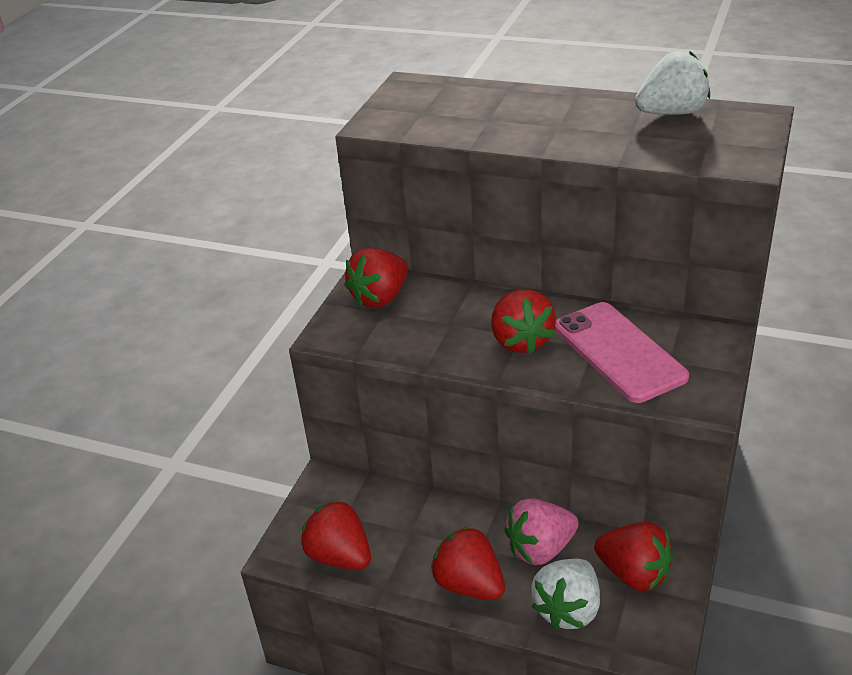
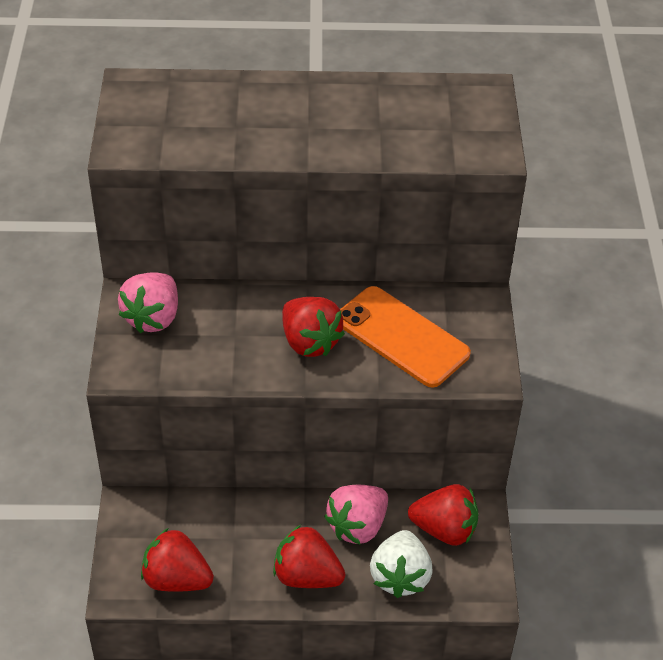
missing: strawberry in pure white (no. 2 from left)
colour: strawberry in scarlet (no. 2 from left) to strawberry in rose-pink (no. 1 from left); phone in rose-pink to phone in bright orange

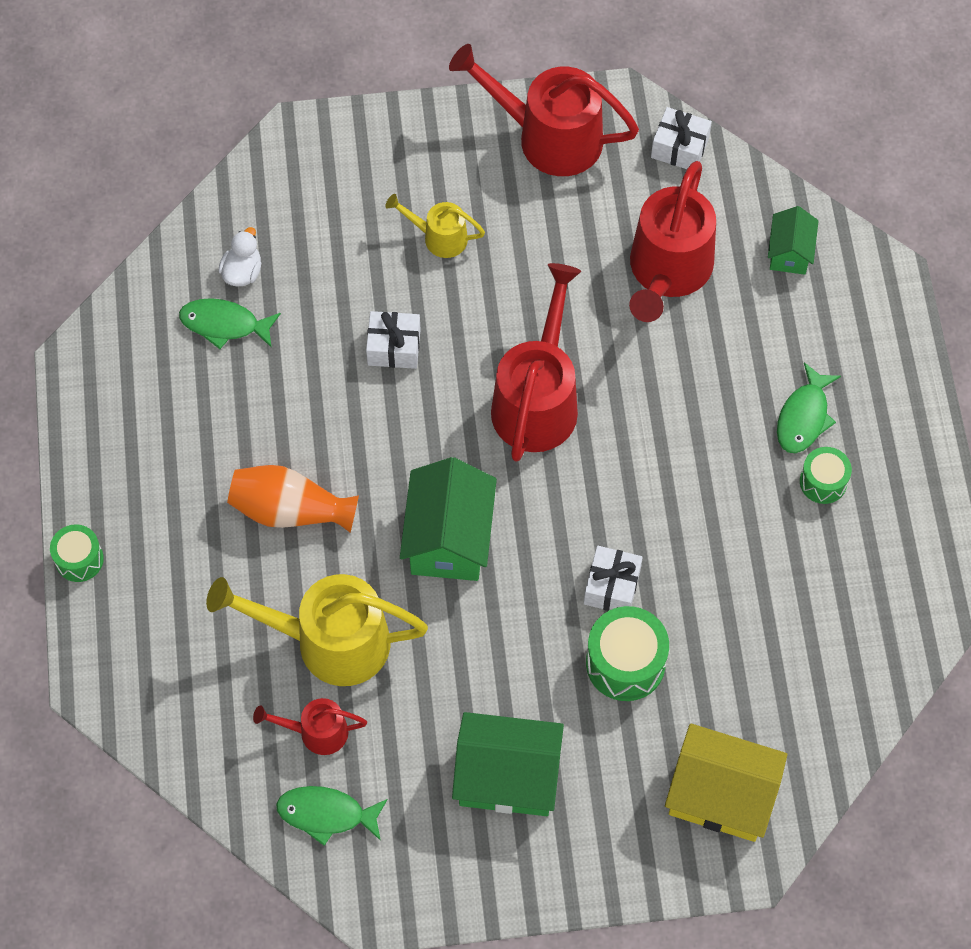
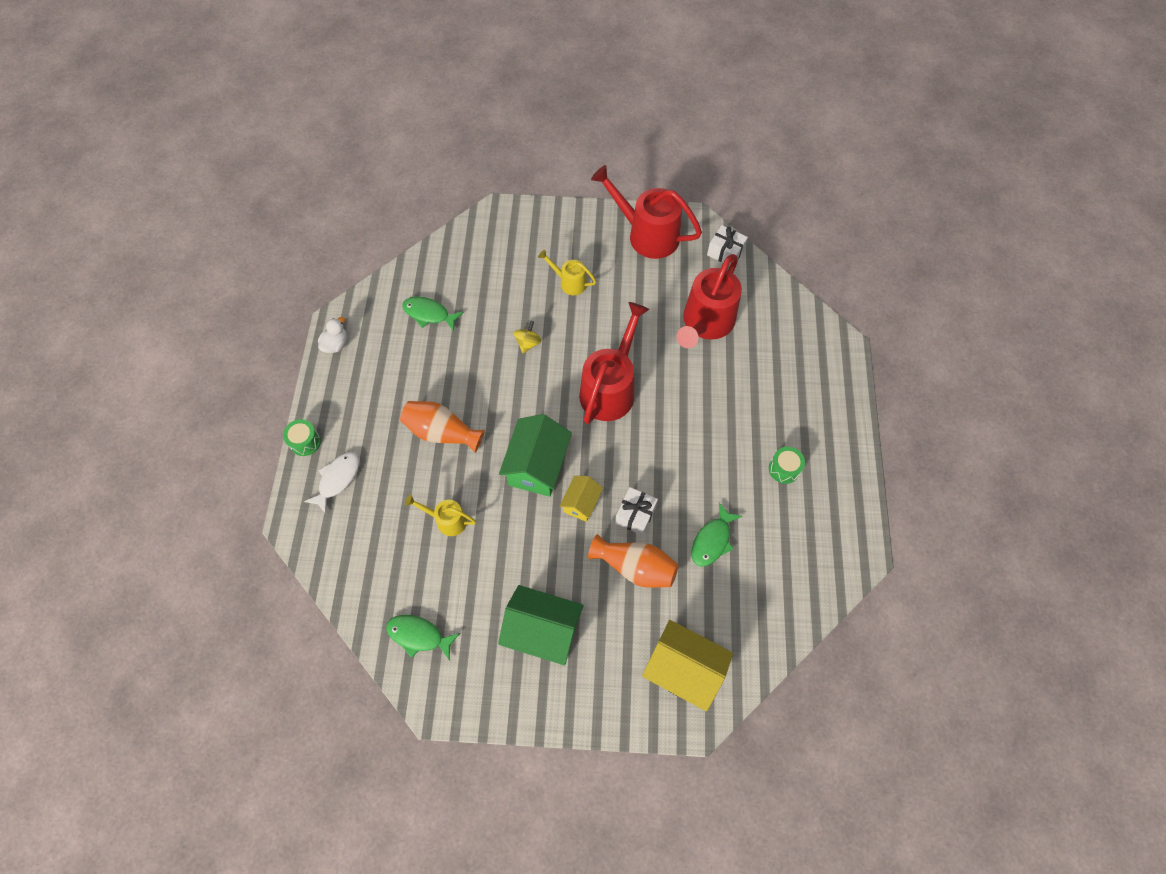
missing: watering pot in scarlet (no. 1 from left); toy house in green (no. 3 from left)
appeared: fish figure in pure white; toy house in yellow (no. 1 from left)
relocated: rubber duck in pure white; fish figure in green (no. 3 from left)
exchanged: present in pure white (no. 1 from left) to whirligig in yellow; drum in green (no. 2 from left) to tall vase in bright orange (no. 2 from left)
size: watering pot in yellow (no. 1 from left) x0.51

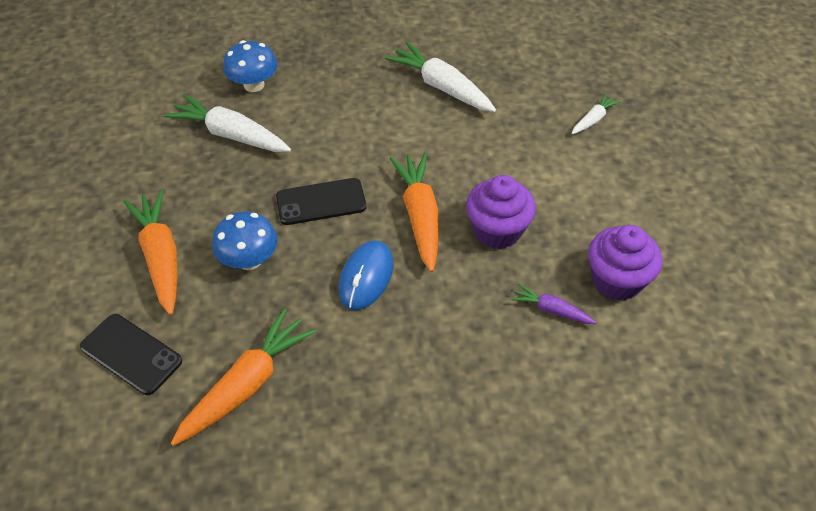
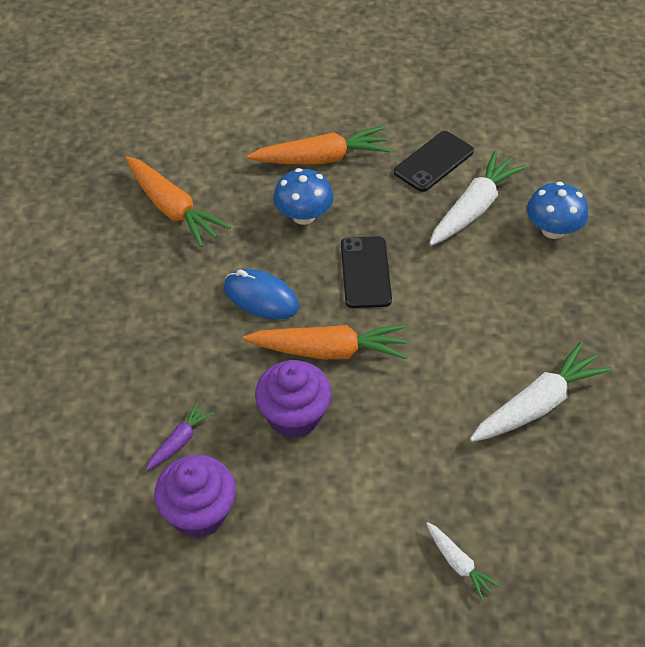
relocated: phone in black (no. 1 from left in the first image) to phone in black (no. 2 from left)

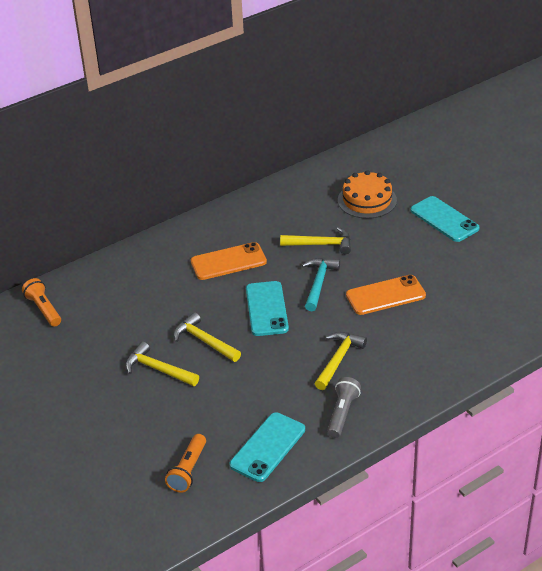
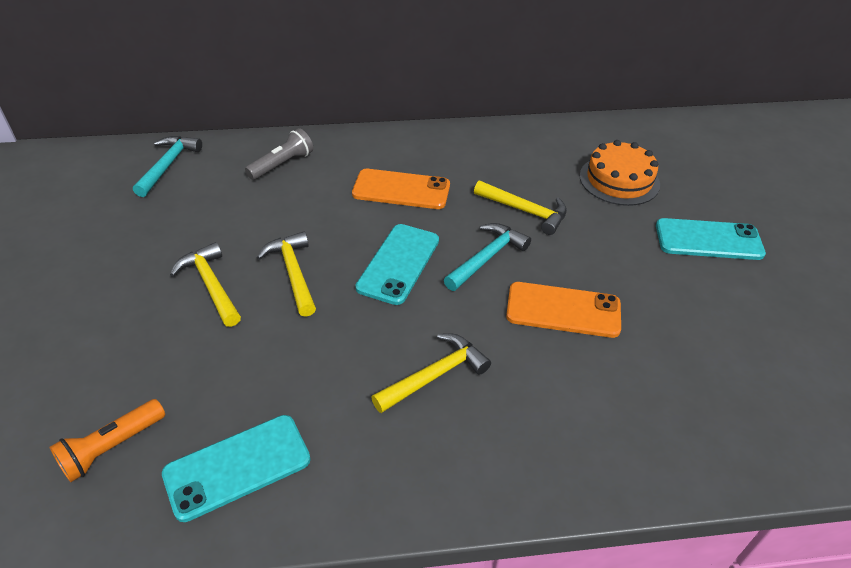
relocated: flashlight in grey
exchanged: flashlight in bright orange (no. 1 from left) to carpenter's hammer in aqua (no. 1 from left)
spun: phone in aqua (no. 3 from left) 75 degrees counterclockwise

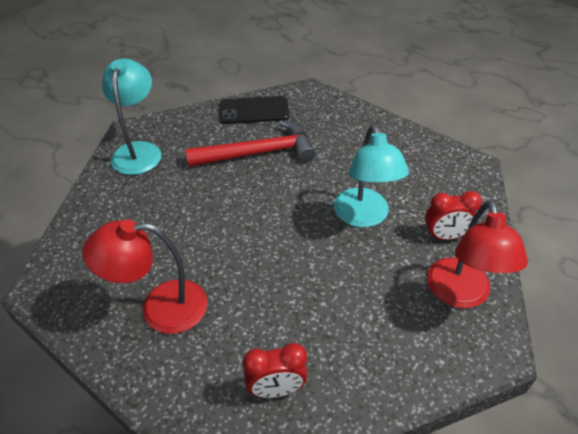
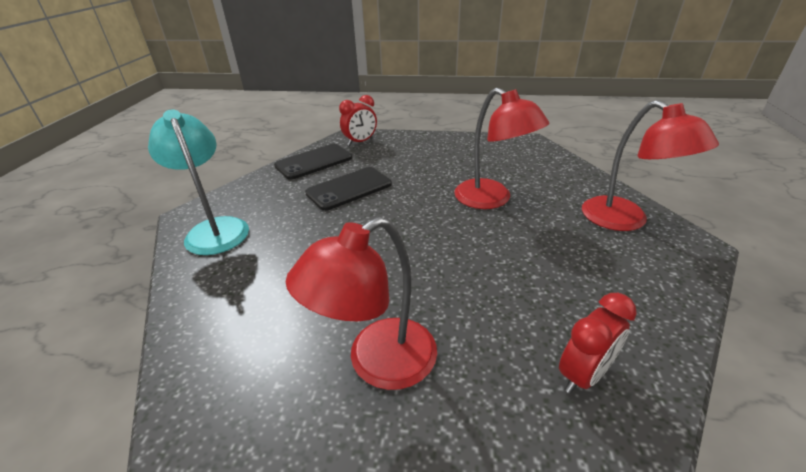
relocated: bedside clock in scarlet (no. 2 from left in the first image) to bedside clock in scarlet (no. 1 from left)
exchanged: carpenter's hammer in scarlet to phone in black (no. 2 from left)
colour: lamp in aqua (no. 2 from left) to lamp in scarlet (no. 2 from left)

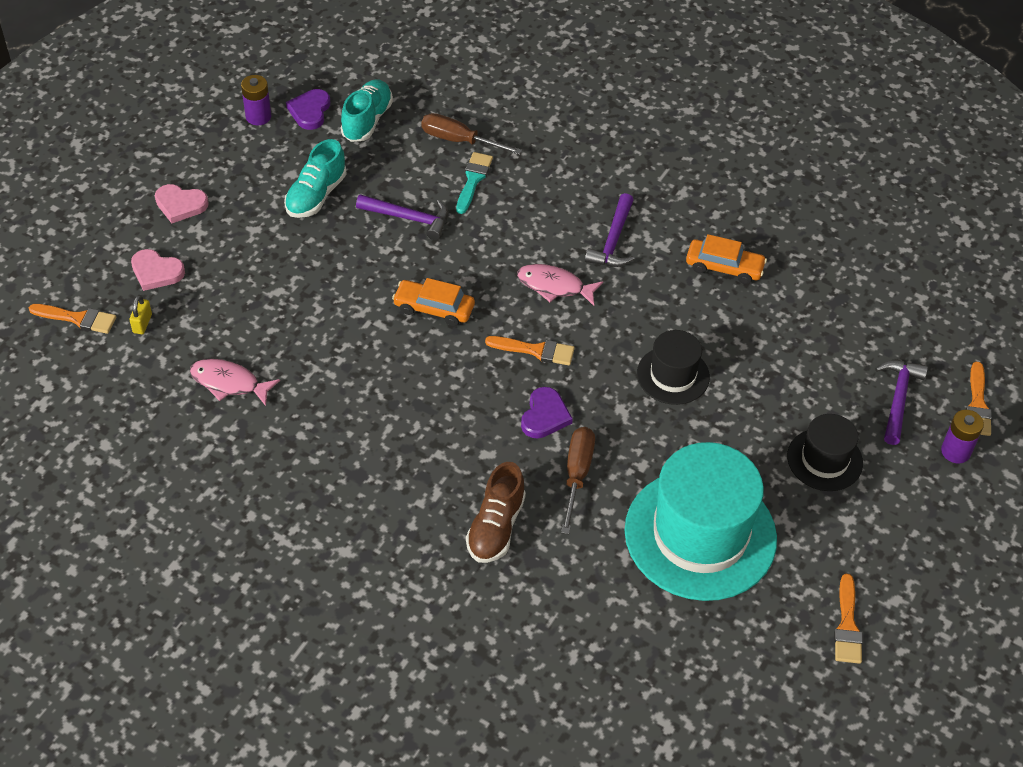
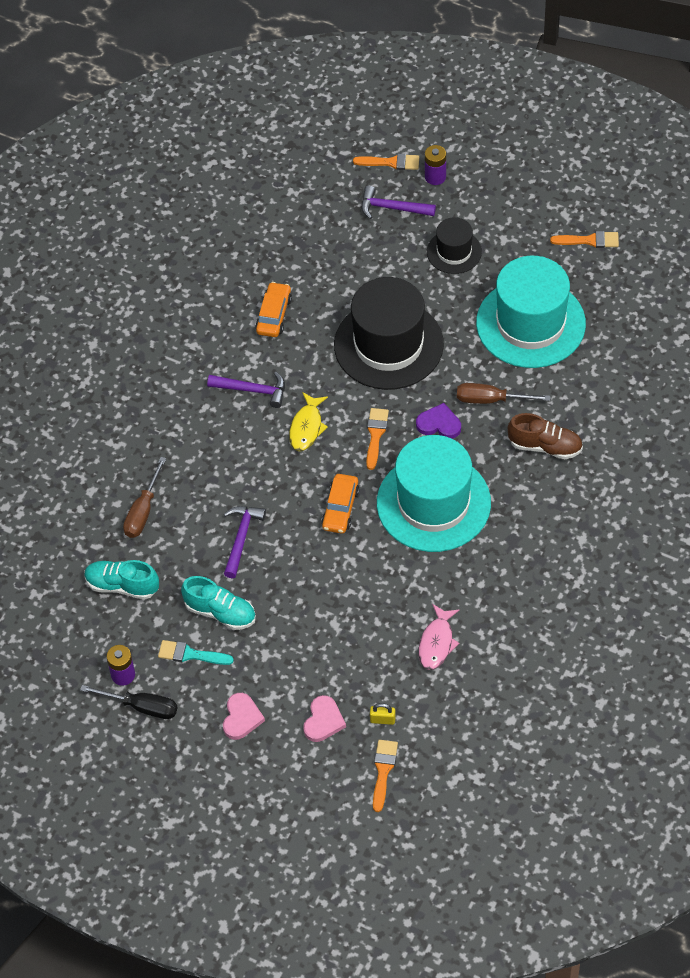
missing: heart shape in purple (no. 1 from left)
appeared: screwdriver in black; hat in aqua (no. 1 from left)
relocated: paint brush in aqua
colour: fish figure in rose-pink (no. 2 from left) to fish figure in yellow
size: hat in black (no. 1 from left) x1.94

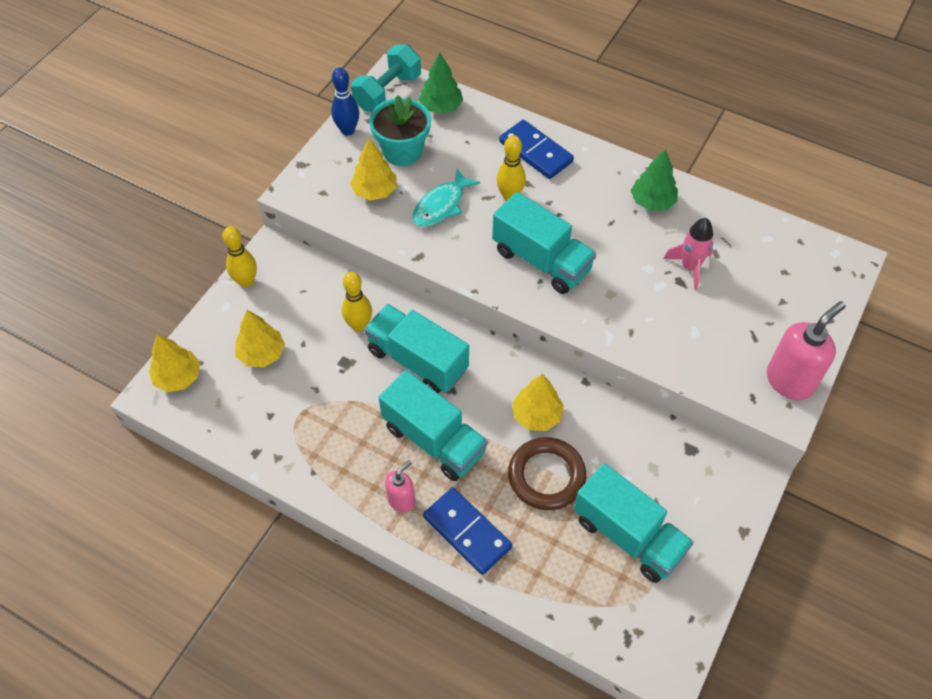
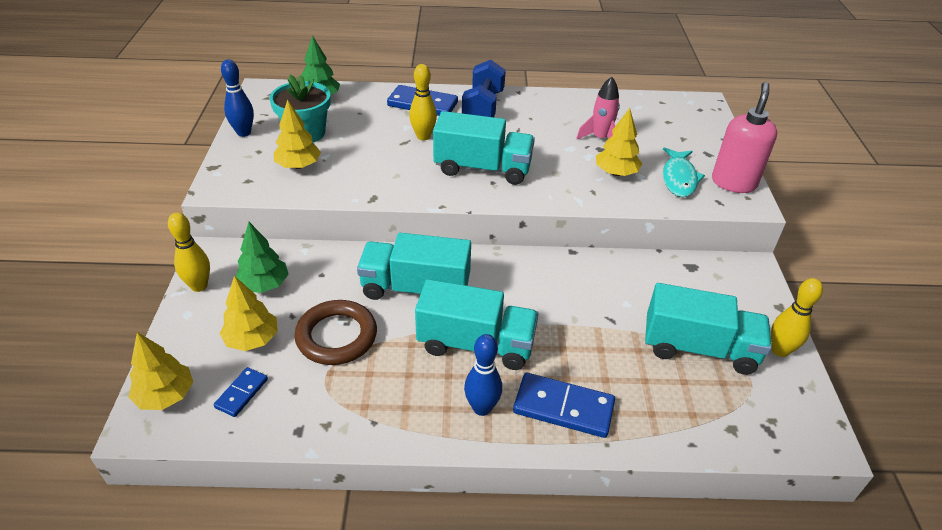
missing: hand weight in aqua
appeared: domino tile in blue (no. 1 from left); hand weight in blue
relocated: skittle in yellow (no. 2 from left in the first image) to skittle in yellow (no. 3 from left); fish figure in aqua; torus in brown; toy tree in yellow (no. 4 from left); toy tree in green (no. 2 from left in the first image) to toy tree in green (no. 1 from left)
exchanged: pump bottle in rose-pink (no. 1 from left) to skittle in blue (no. 2 from left)

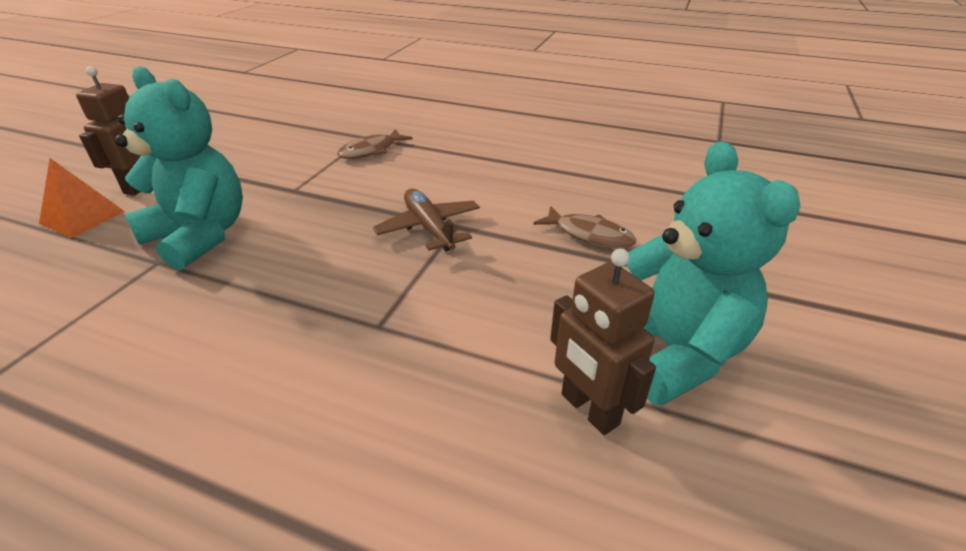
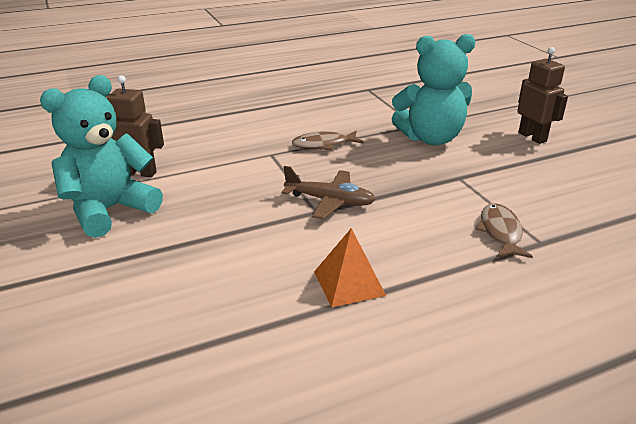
relocated: solid pyramid in bright orange; fish figure in brown (no. 2 from left in the first image) to fish figure in brown (no. 1 from left)
spun: stuffed bear in aqua (no. 2 from left in the first image) 105 degrees clockwise

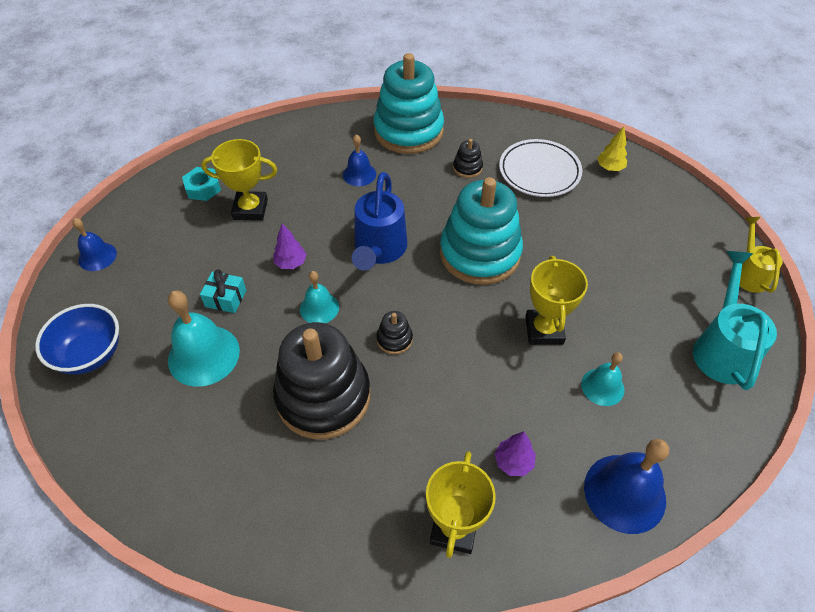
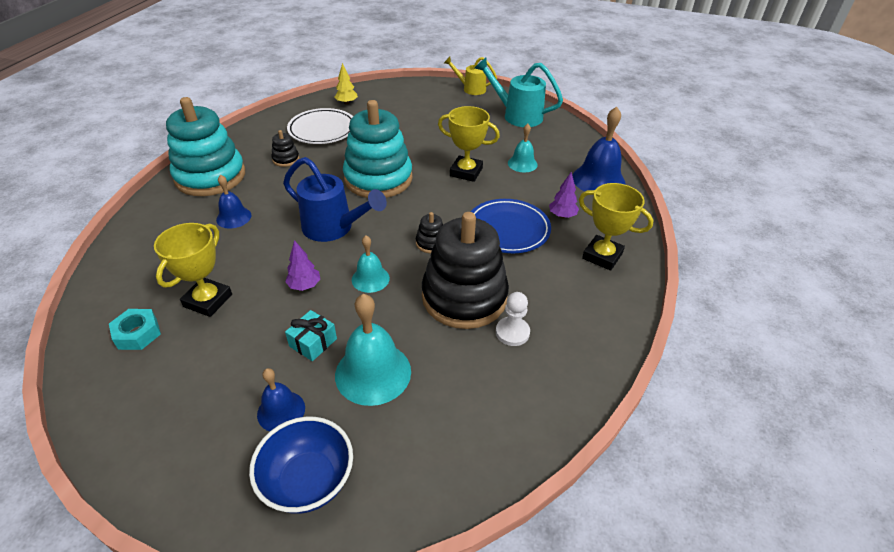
appeared: dinner plate in blue; pawn in pure white
relocated: school bell in blue (no. 1 from left in the first image) to school bell in blue (no. 2 from left)

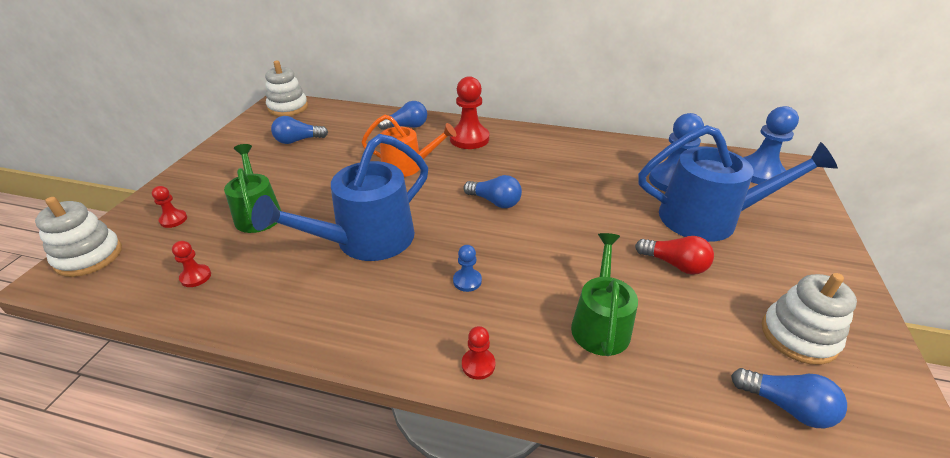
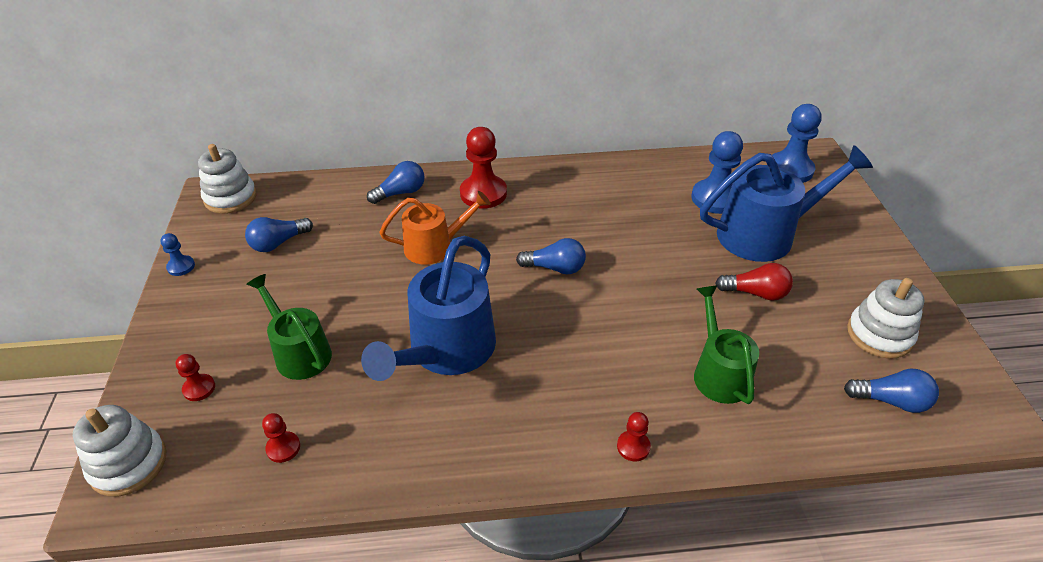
relocated: pawn in blue (no. 1 from left)

